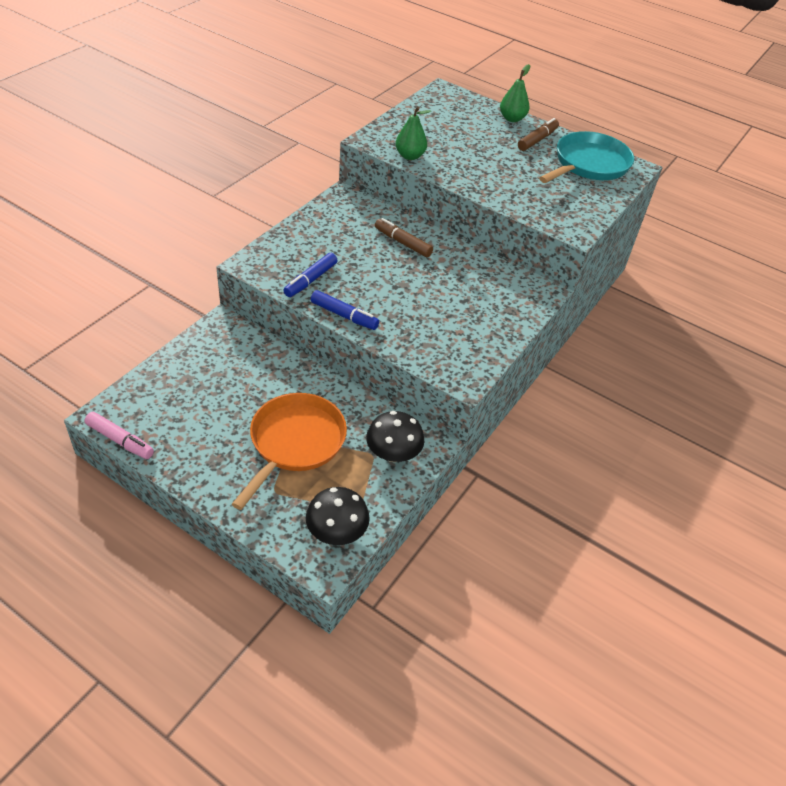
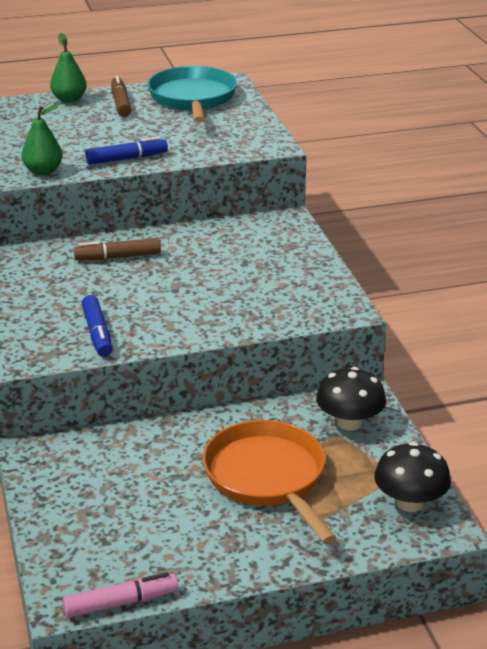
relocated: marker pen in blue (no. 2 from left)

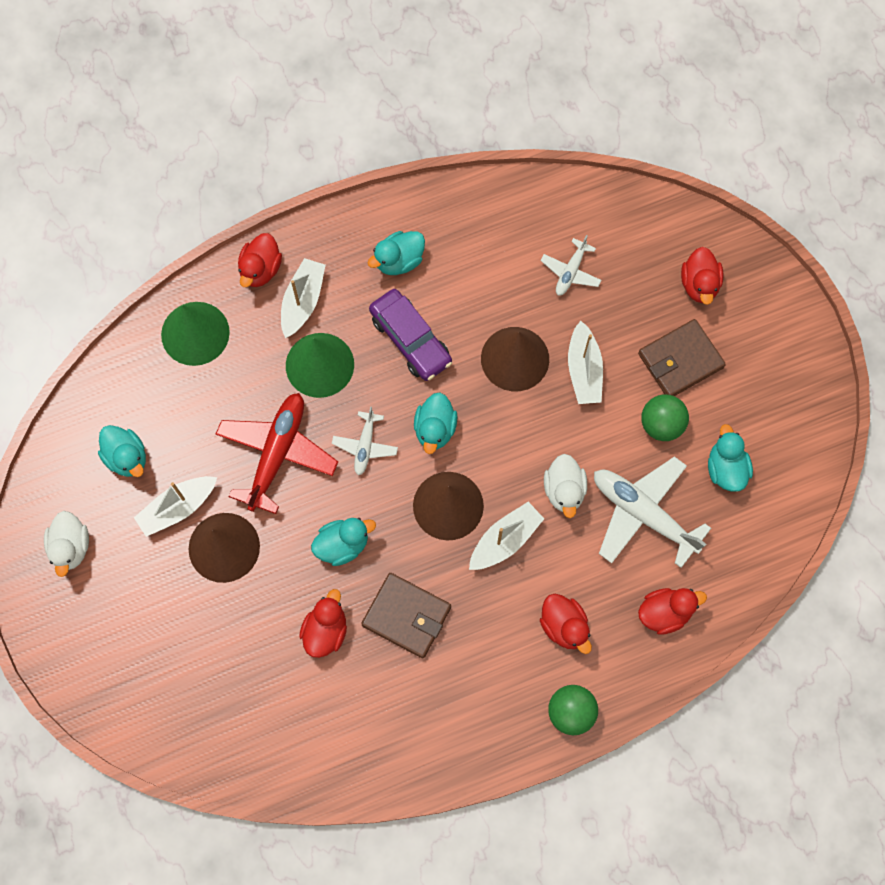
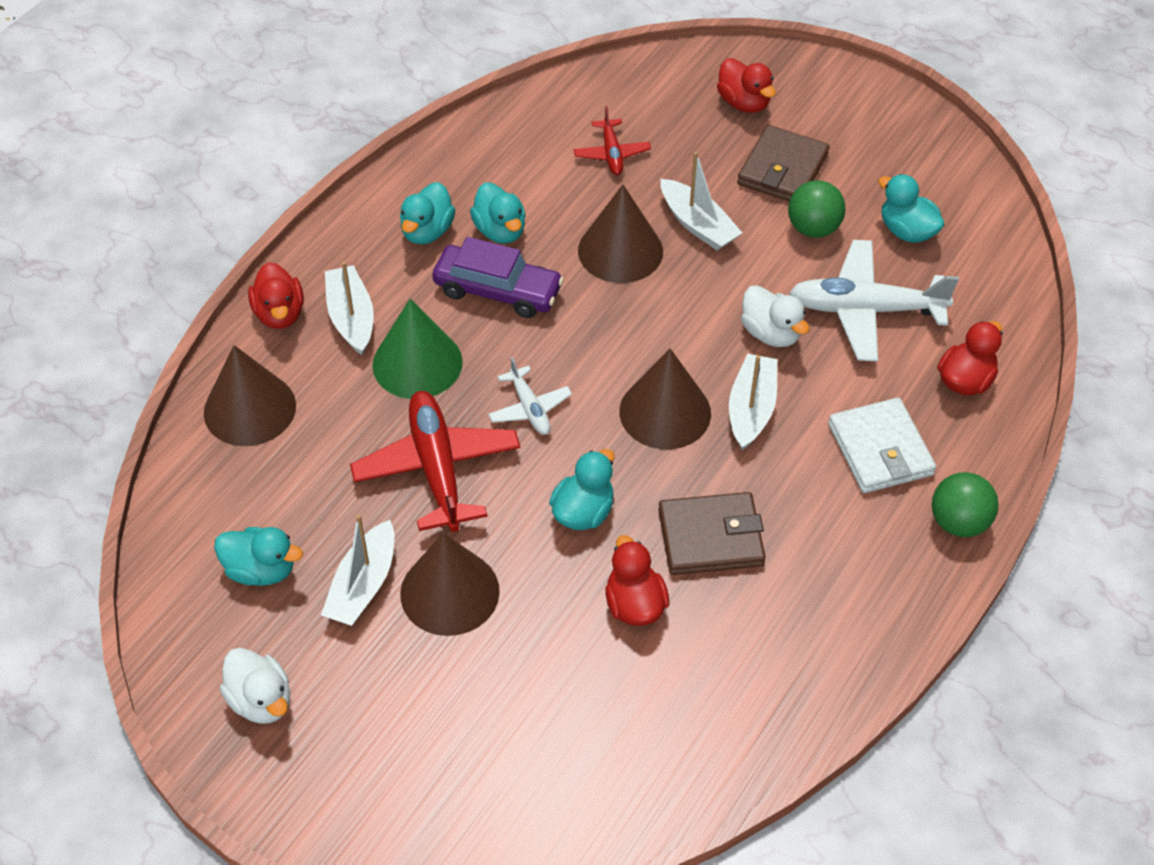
relocated: rubber duck in aqua (no. 4 from left in the first image) to rubber duck in aqua (no. 3 from left)
exchanged: rubber duck in scarlet (no. 3 from left) to wallet in pure white
colour: solid cone in green (no. 1 from left) to solid cone in brown (no. 1 from left); aeroplane in pure white (no. 2 from left) to aeroplane in scarlet (no. 2 from left)

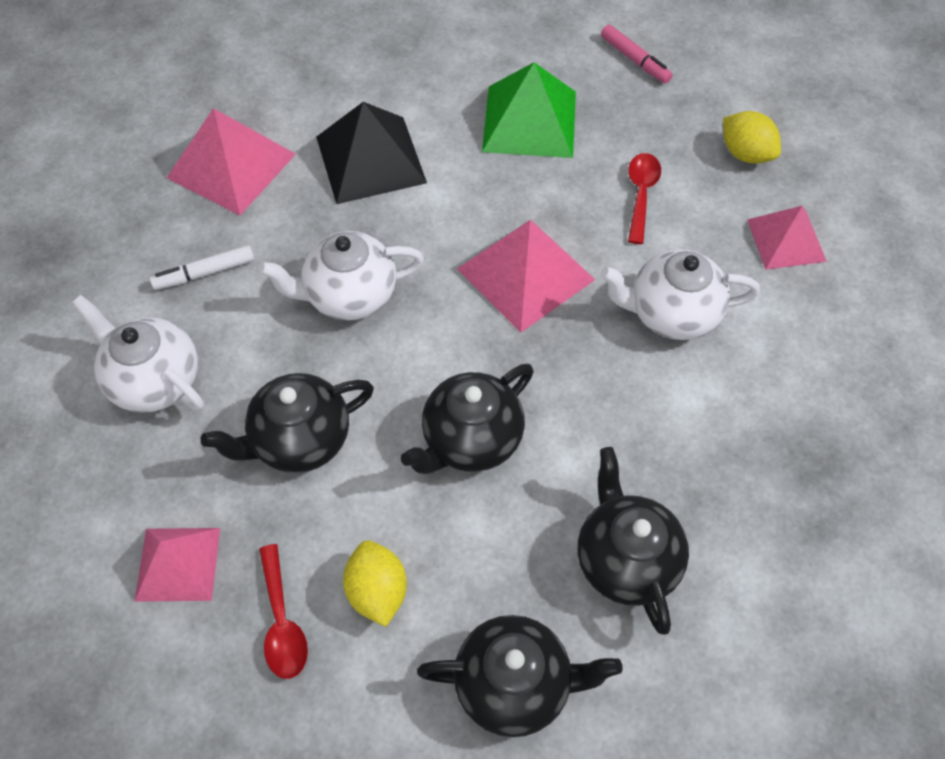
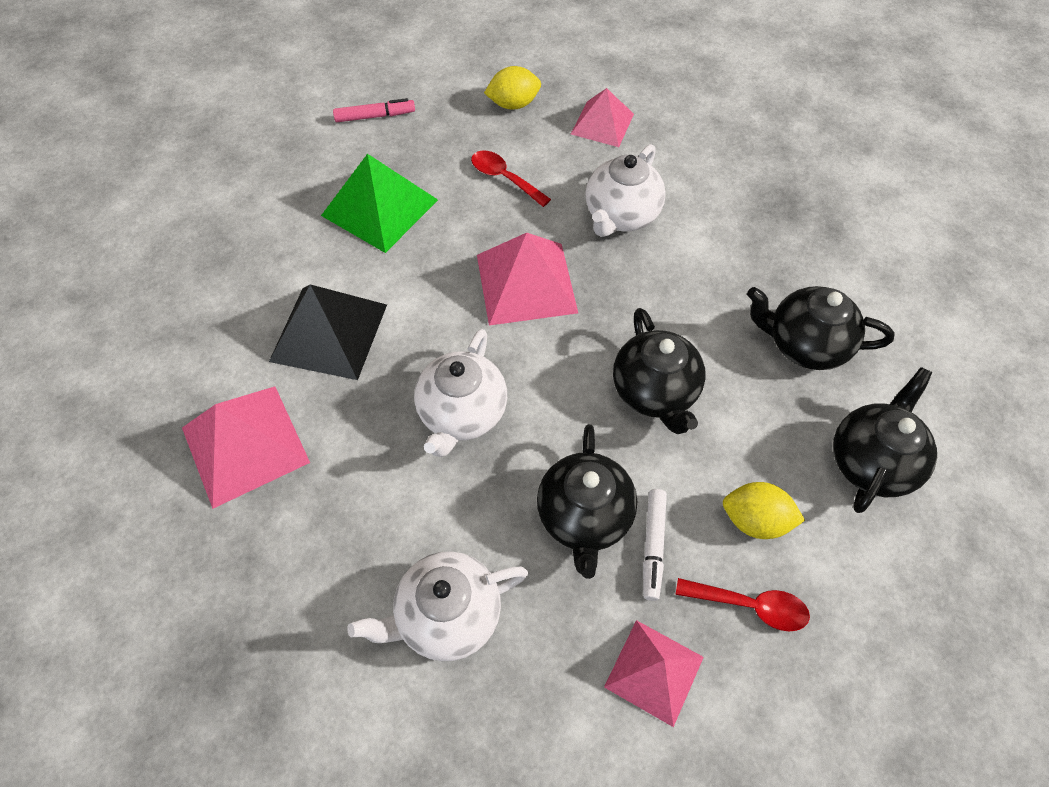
relocated: marker pen in pure white

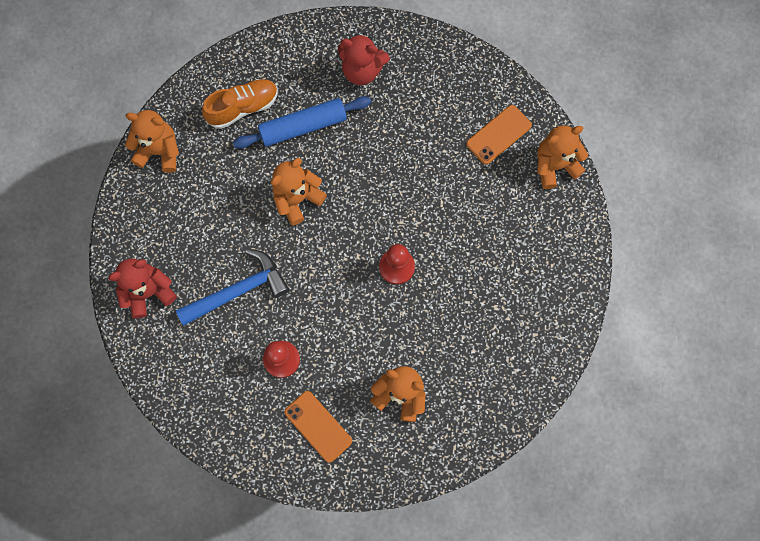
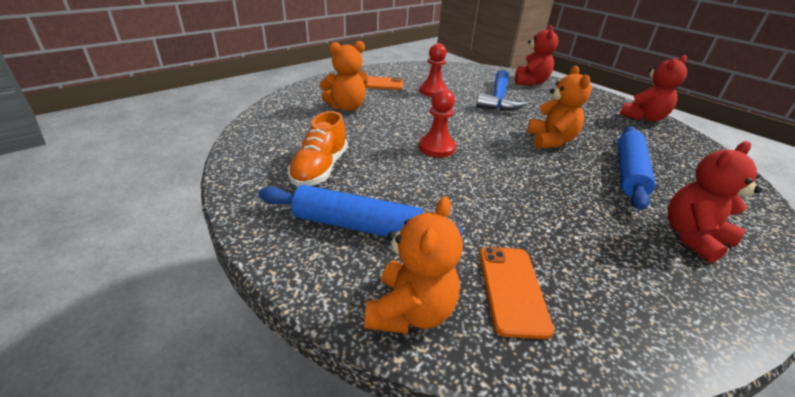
appeared: dough roller in blue (no. 1 from left)
relocated: lace-up shoe in bright orange
colour: stuffed bear in bright orange (no. 1 from left) to stuffed bear in scarlet (no. 2 from left)

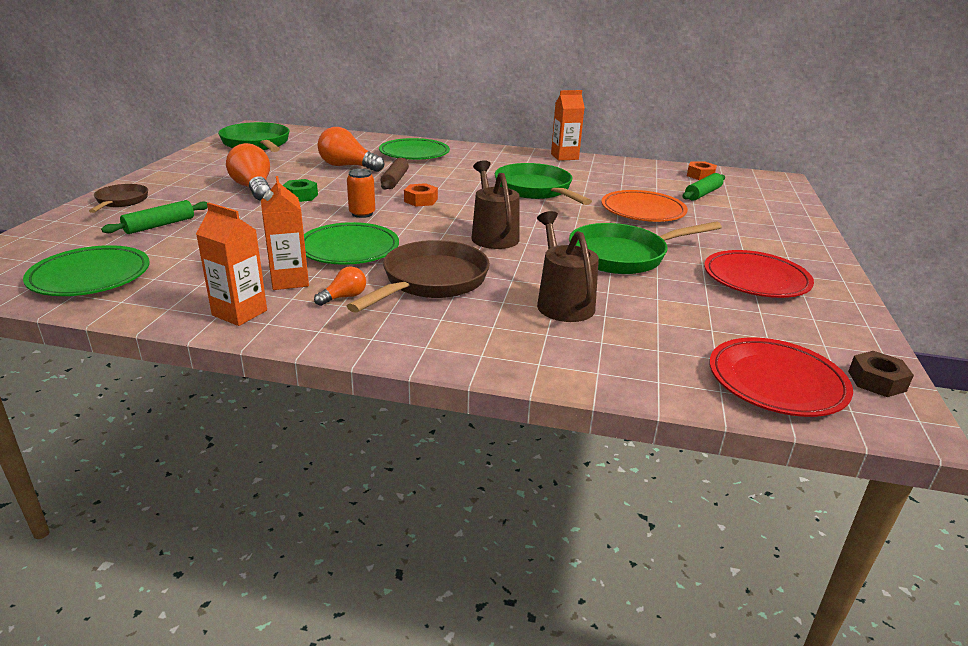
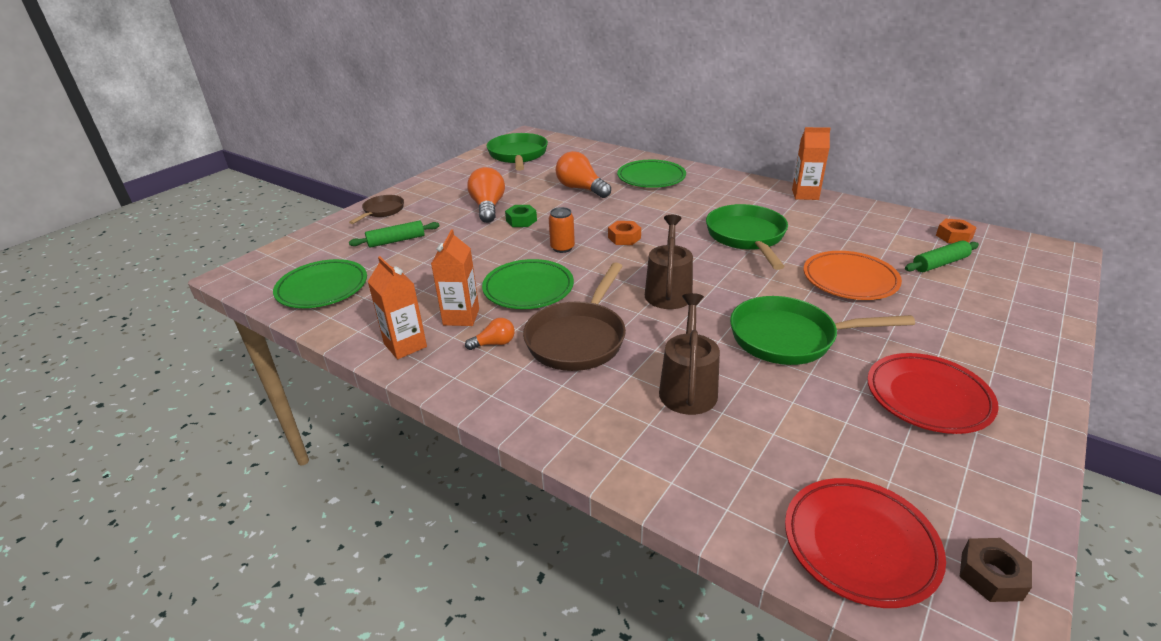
missing: dough roller in brown
spun: skillet in brown (no. 2 from left) 150 degrees clockwise

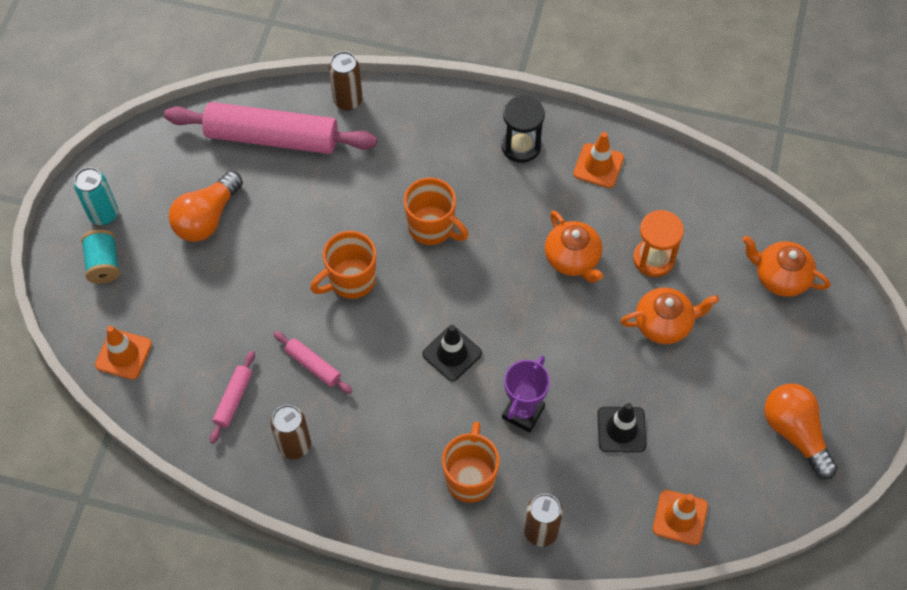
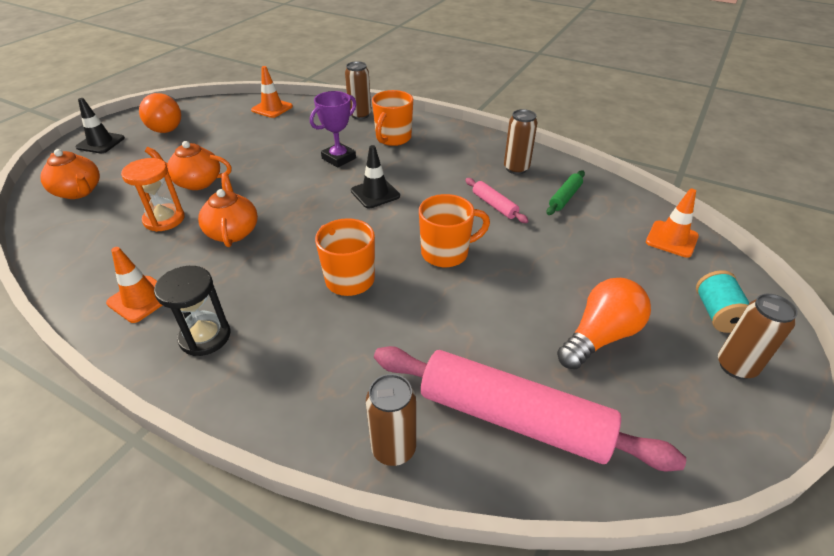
relocated: traffic cone in black (no. 2 from left in the first image) to traffic cone in black (no. 1 from left)
colour: tin in aqua to tin in brown (no. 4 from left); dough roller in rose-pink (no. 1 from left) to dough roller in green

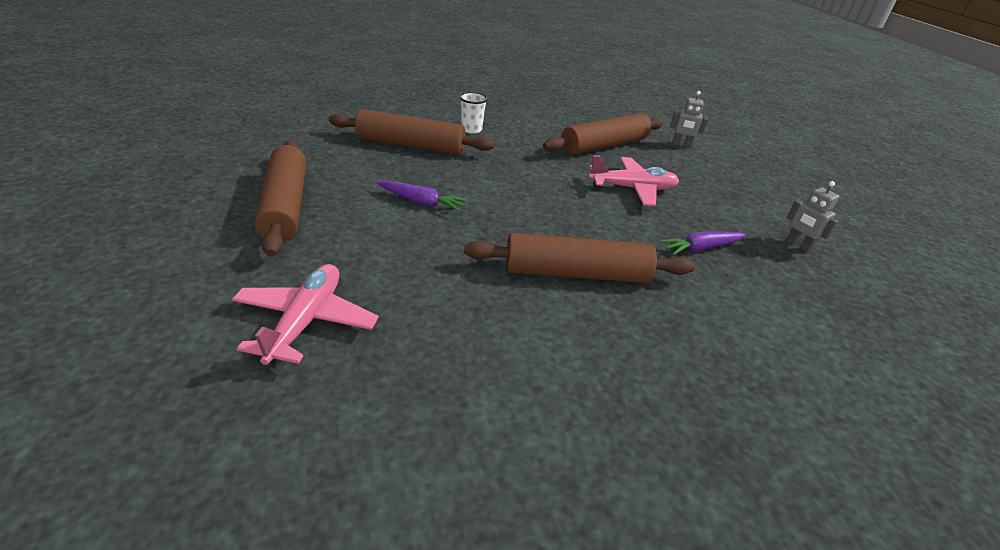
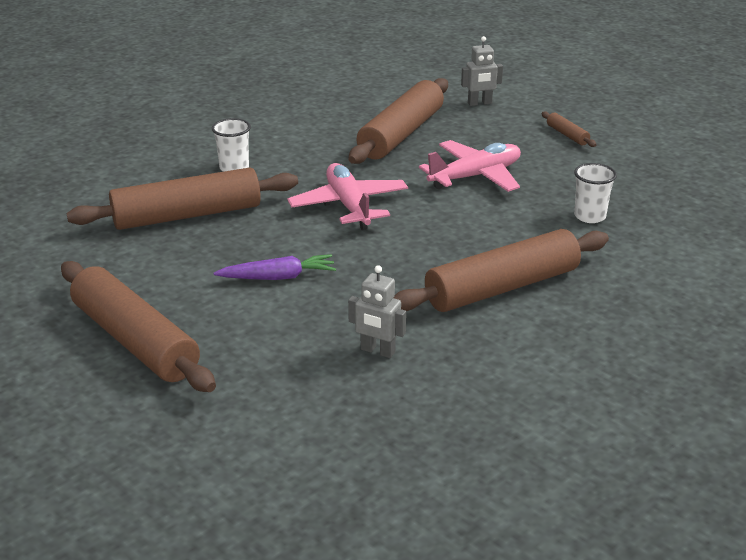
appeared: dough roller in brown (no. 5 from left)
relocated: aeroplane in rose-pink (no. 1 from left); robot figure in grey (no. 2 from left in the first image) to robot figure in grey (no. 1 from left)
exchanged: toy carrot in purple (no. 2 from left) to beaker in pure white (no. 2 from left)

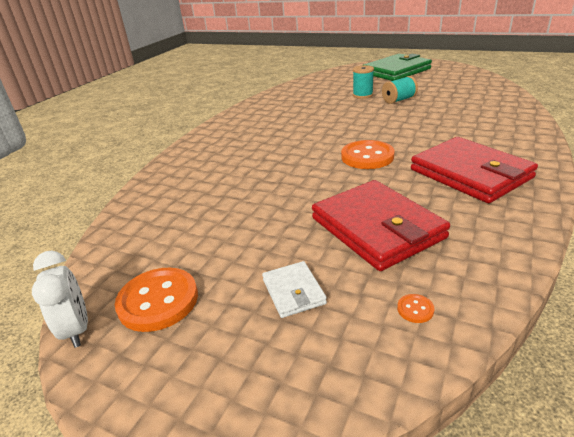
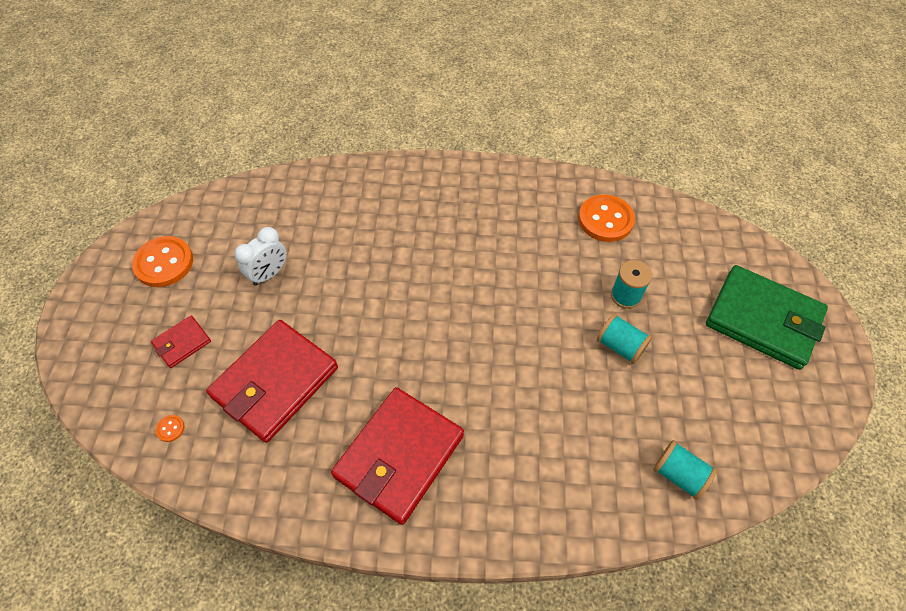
appeared: reel of thread in aqua (no. 3 from left)
relocated: bedside clock in pure white; sewing button in bright orange (no. 2 from left in the first image) to sewing button in bright orange (no. 3 from left)
colour: wallet in pure white to wallet in scarlet (no. 1 from left)

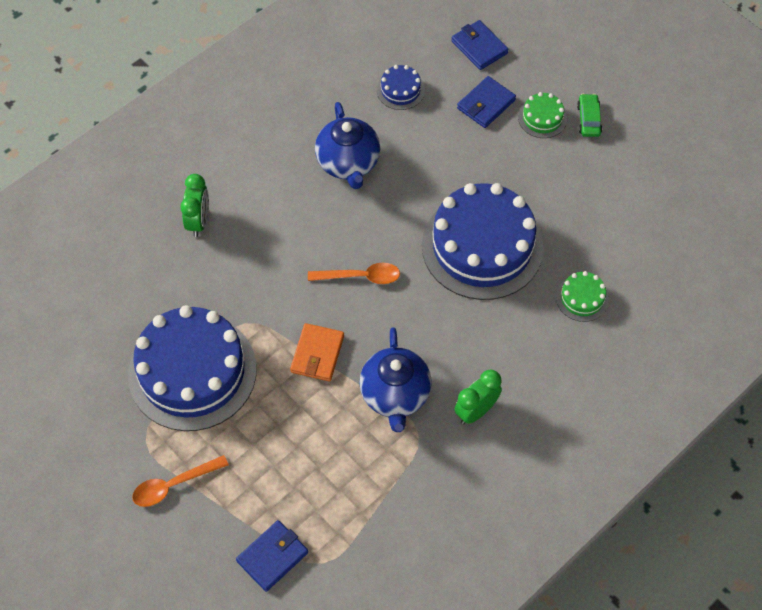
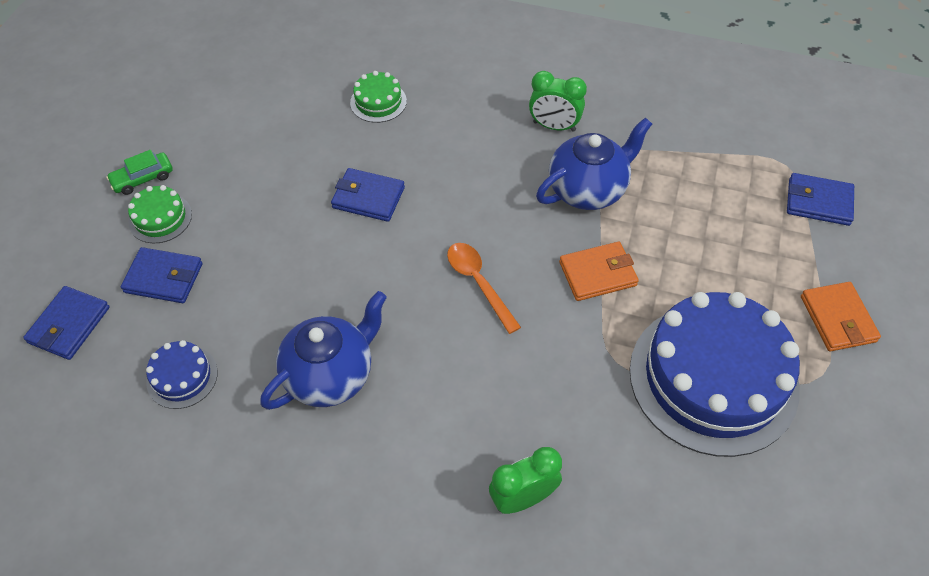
exchanged: tablespoon in bright orange (no. 1 from left) to wallet in bright orange (no. 2 from left); layer cake in blue (no. 3 from left) to wallet in blue (no. 3 from left)

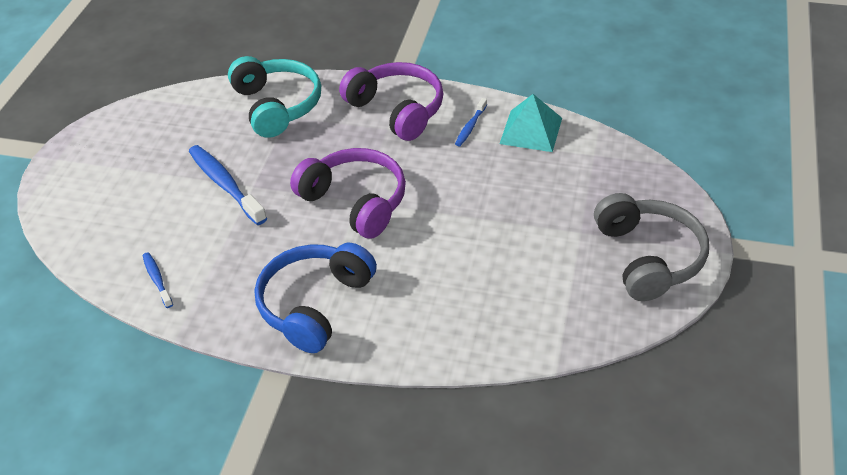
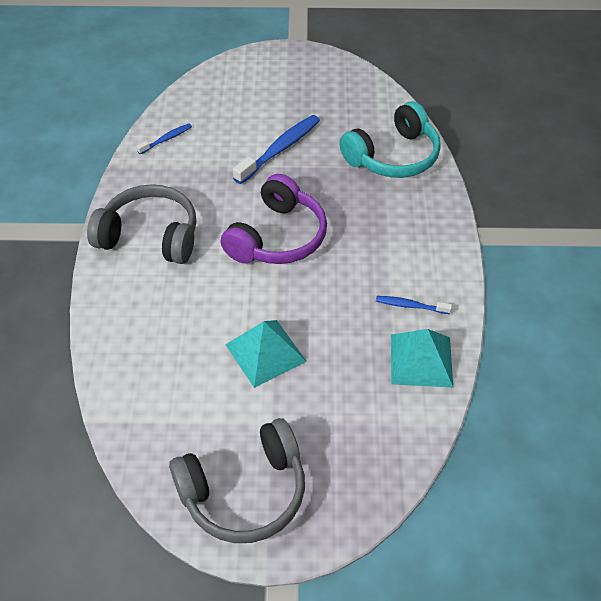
missing: headphones in purple (no. 2 from left)
appeared: solid pyramid in aqua (no. 1 from left)
colour: headphones in blue to headphones in grey (no. 1 from left)

